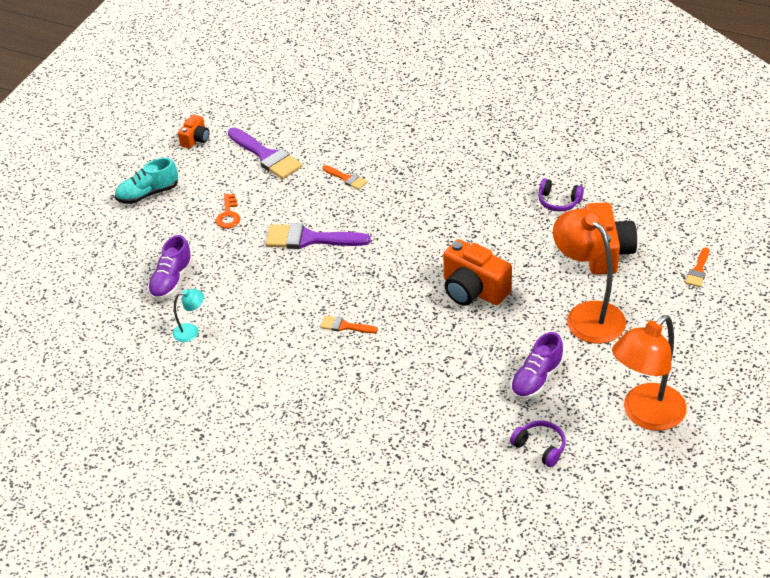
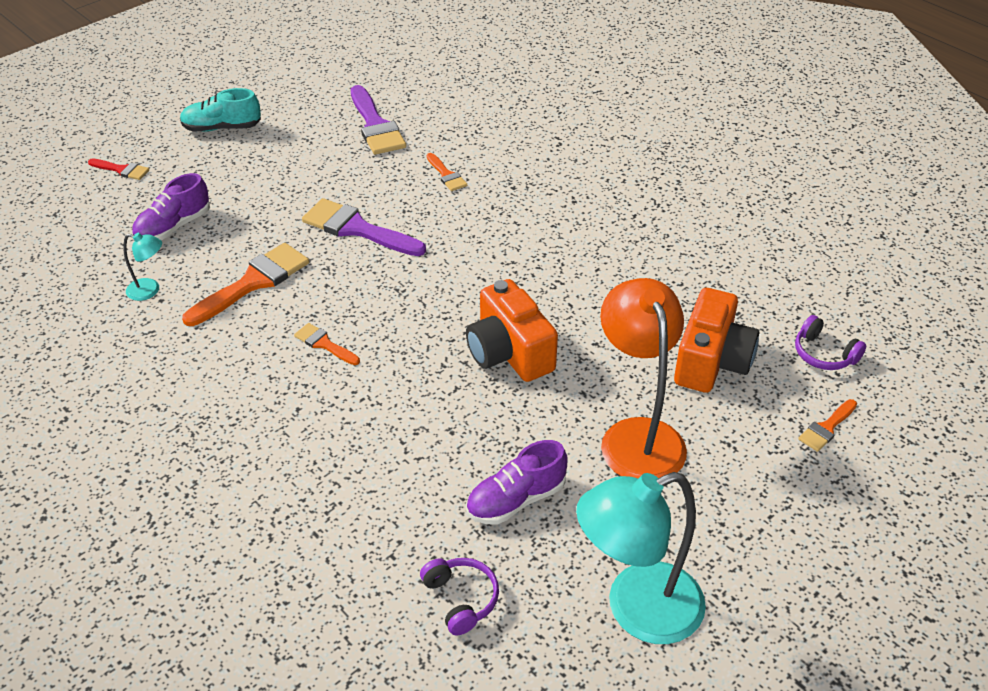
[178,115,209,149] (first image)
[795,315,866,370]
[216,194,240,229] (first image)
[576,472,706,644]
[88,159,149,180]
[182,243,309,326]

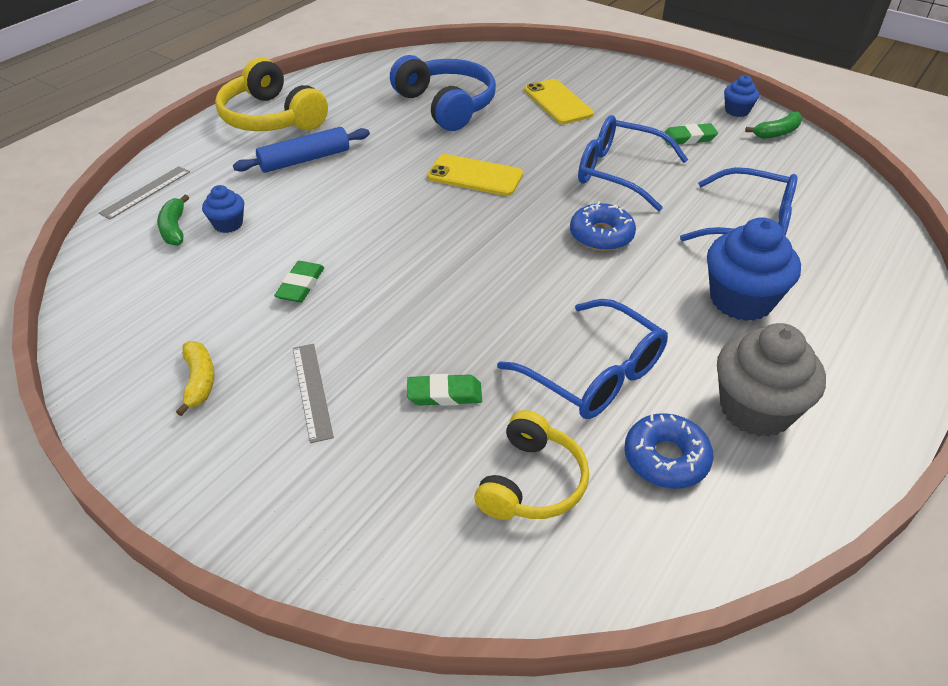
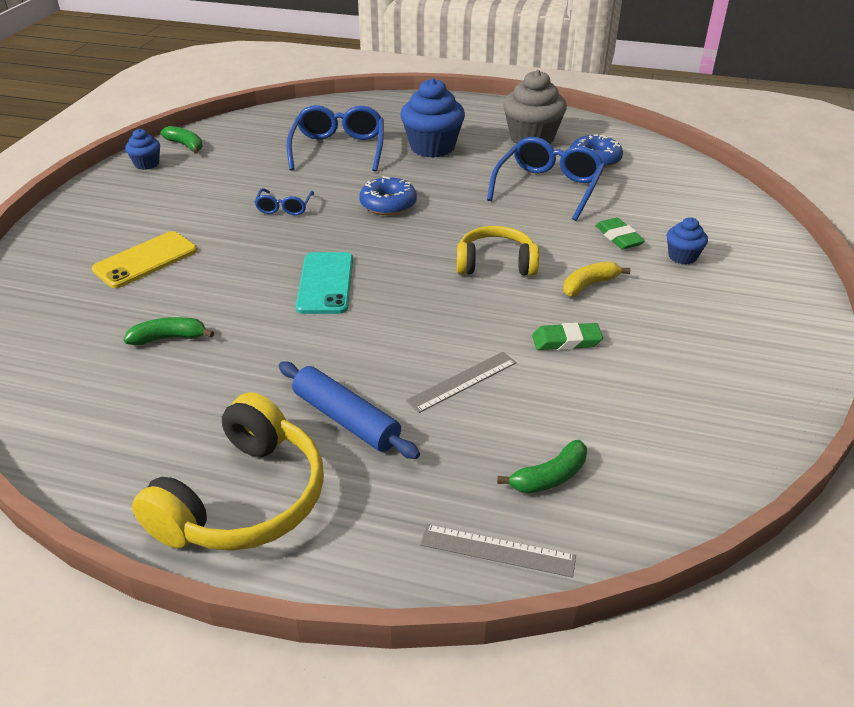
[123,317,214,345]
[255,188,314,216]
[664,123,718,145] (first image)
[296,252,353,314]
[667,217,708,264]
[563,261,631,296]
[406,352,517,413]
[457,226,539,276]

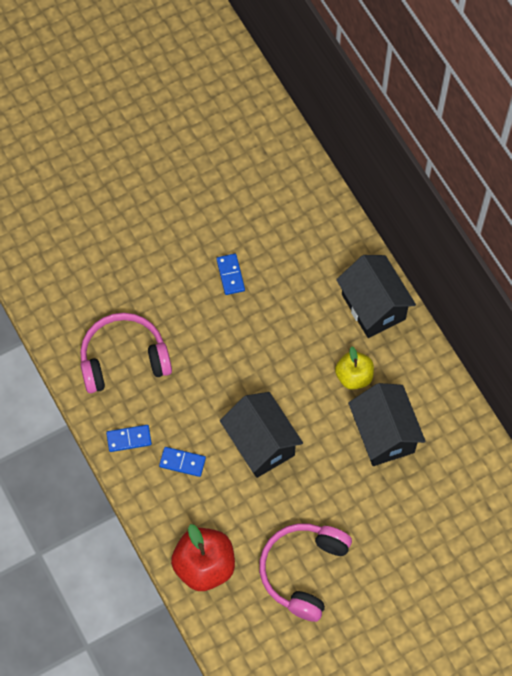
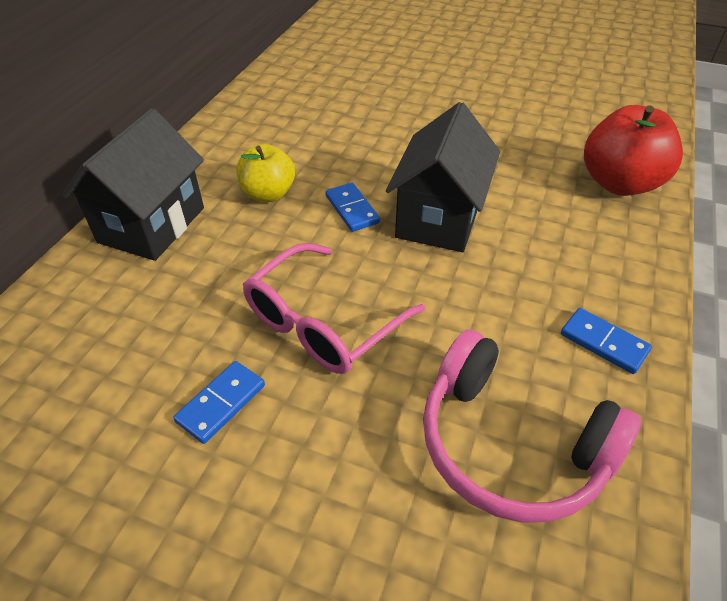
[348,383,426,466] (first image)
[325,183,380,232]
[259,523,352,622] (first image)
[243,243,425,374]

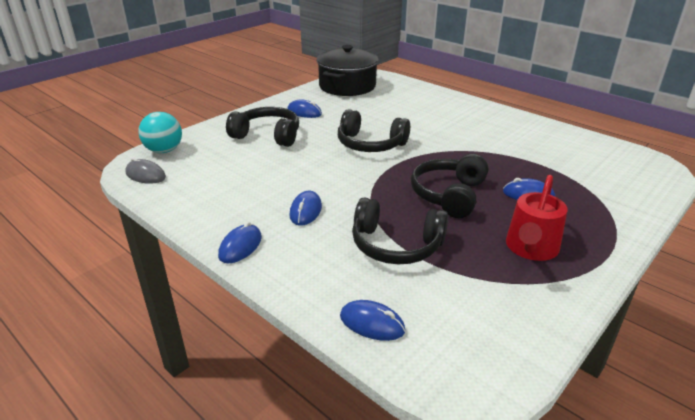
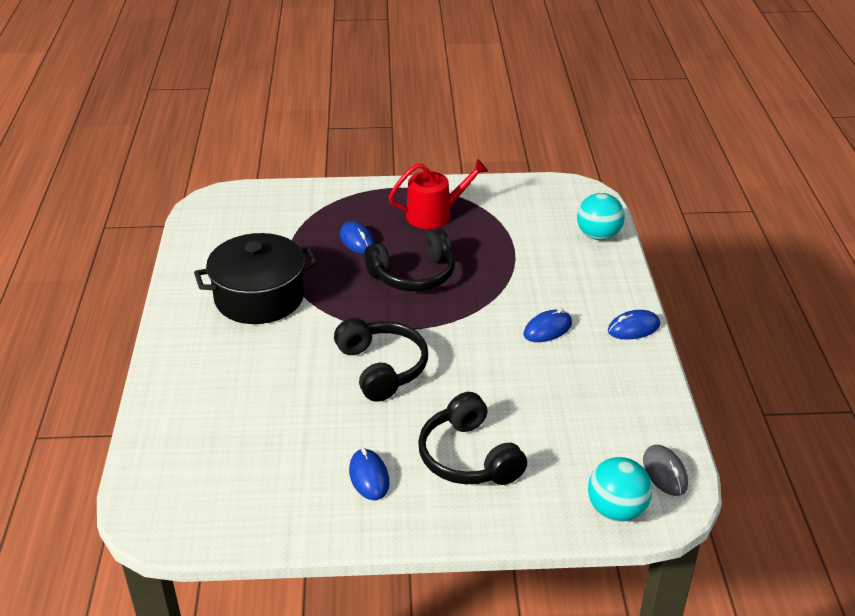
[194,233,318,324]
[352,197,448,264] (first image)
[577,193,625,240]

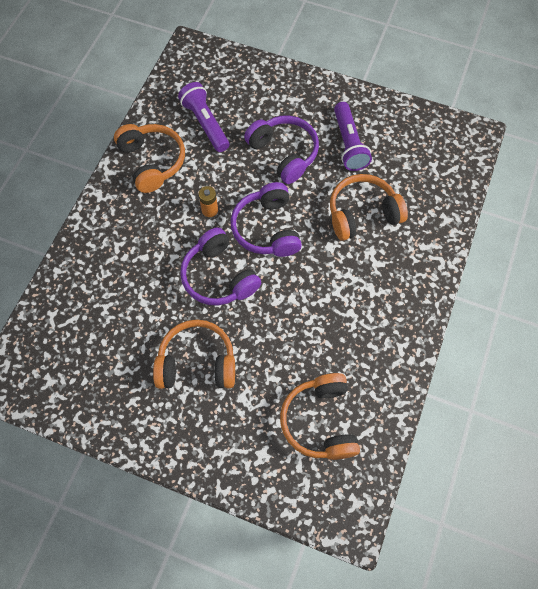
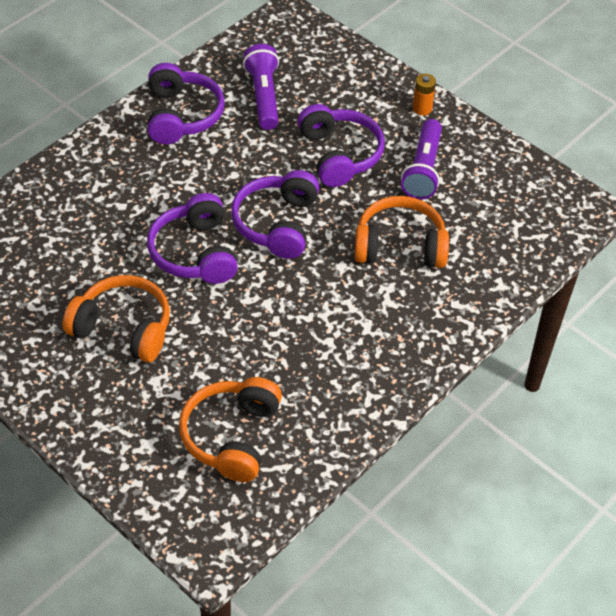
[148,63,225,144]
[413,74,436,115]

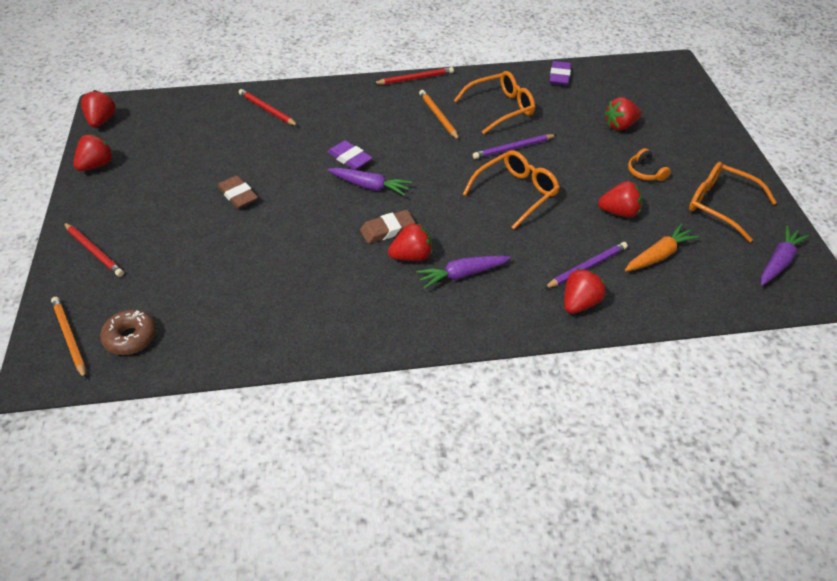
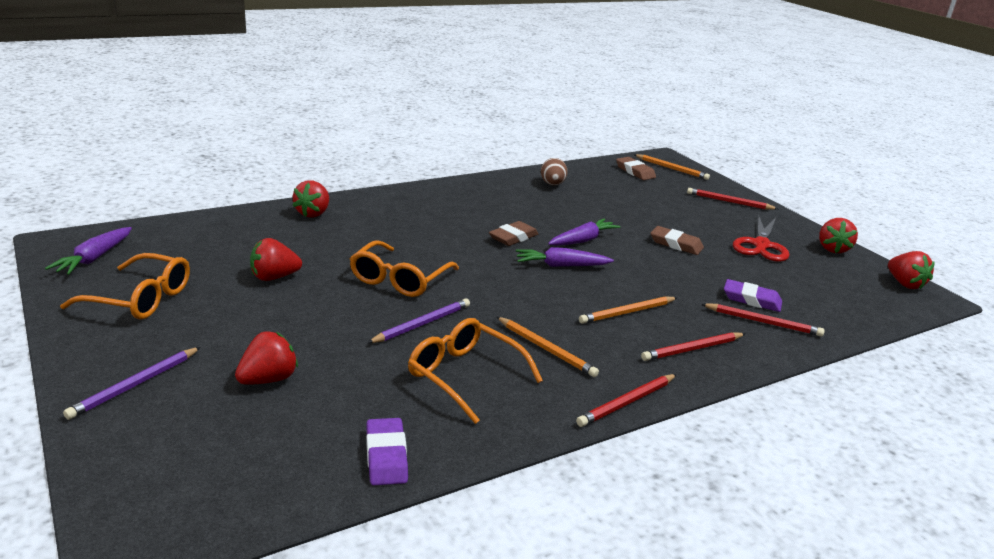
[408,318,543,424]
[724,279,782,312]
[628,148,671,181] (first image)
[388,223,433,261] (first image)
[625,224,699,271] (first image)
[63,347,201,420]
[548,218,621,246]
[616,157,656,180]
[541,158,568,185]
[733,214,790,262]
[579,296,677,324]
[641,332,746,361]

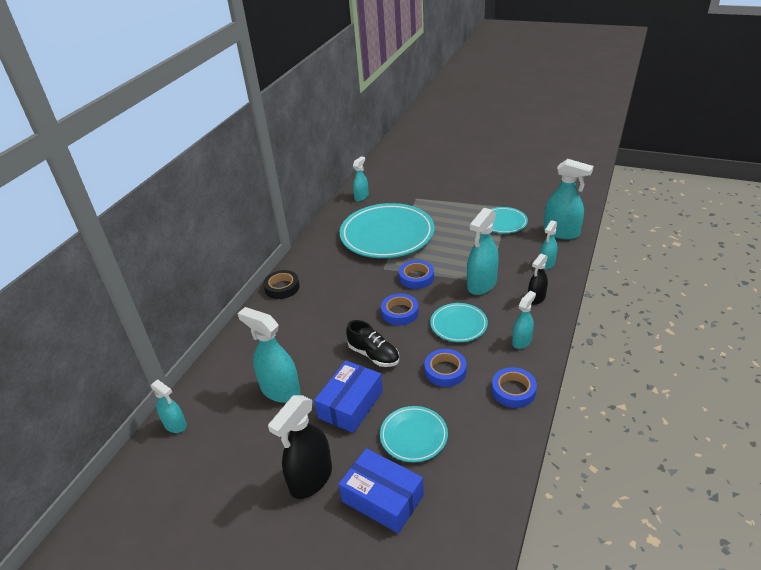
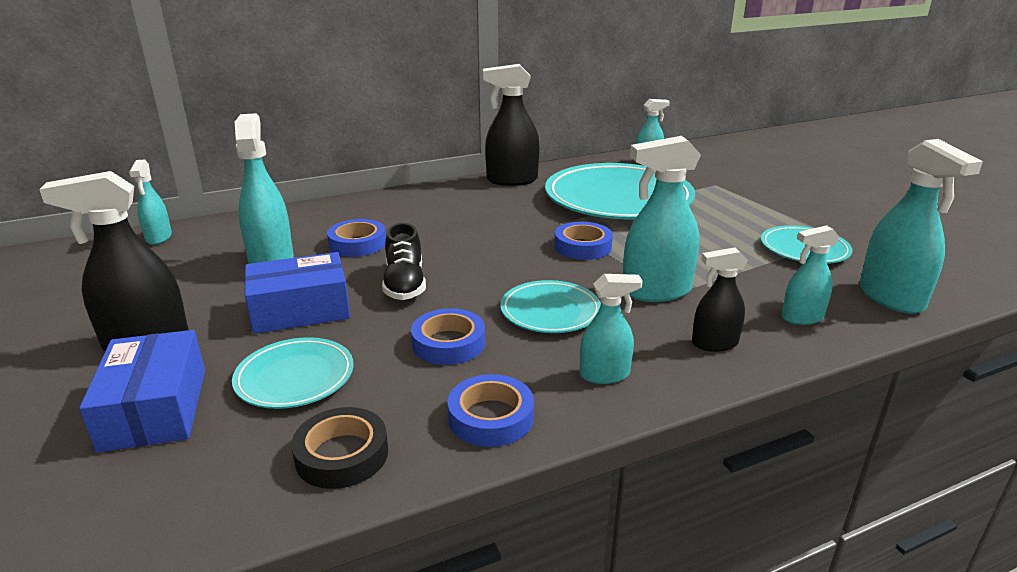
[292,407,388,489]
[327,219,386,257]
[483,64,540,186]

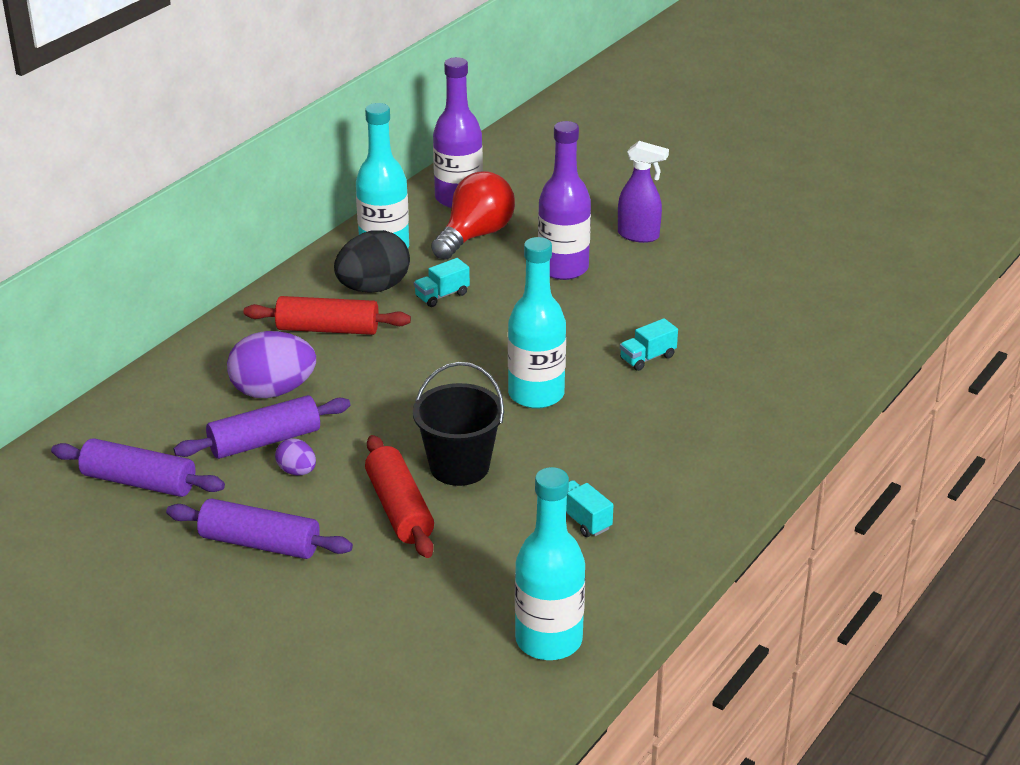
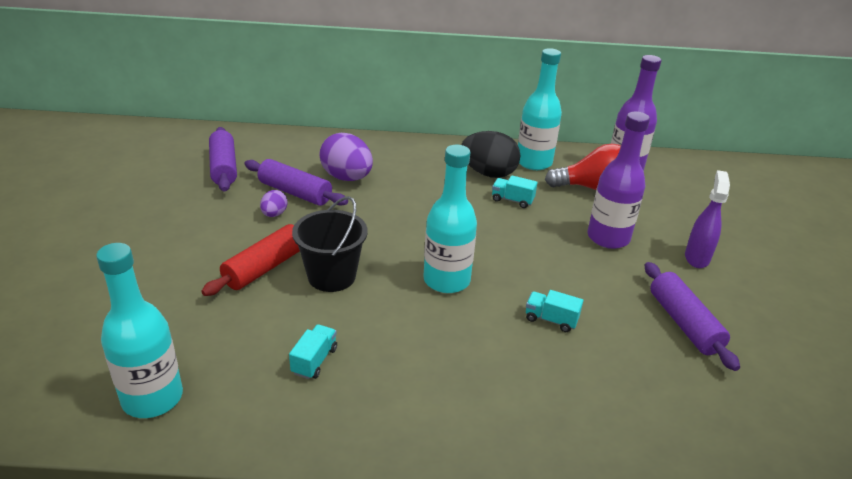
[685,170,730,268]
[244,296,411,335] (first image)
[645,262,740,371]

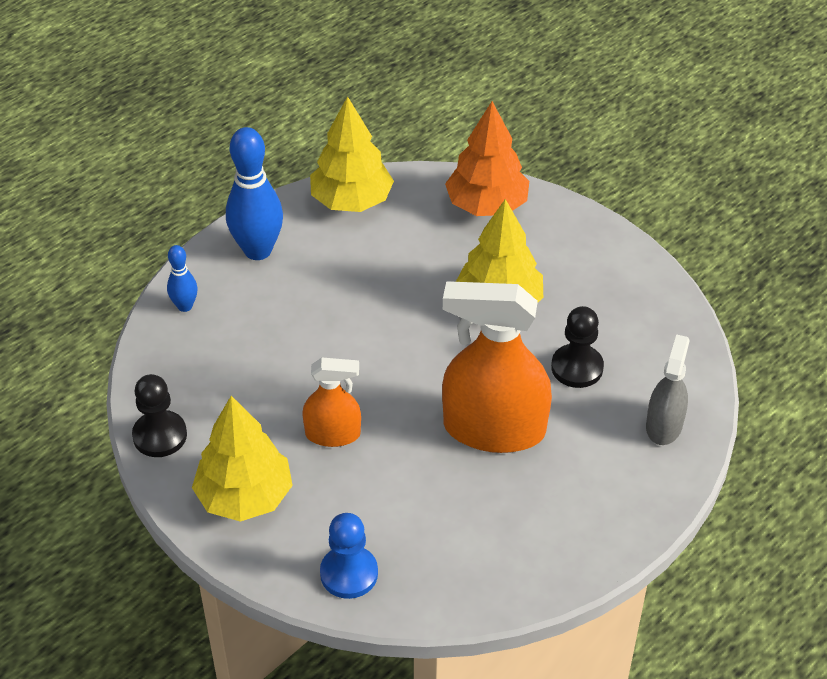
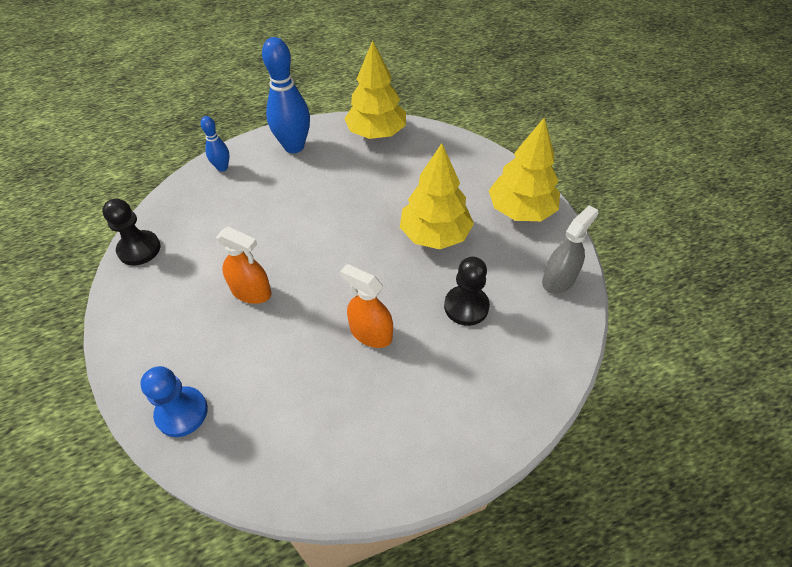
[445,101,529,216] (first image)
[340,264,393,348]
[542,205,598,294]
[489,117,560,221]

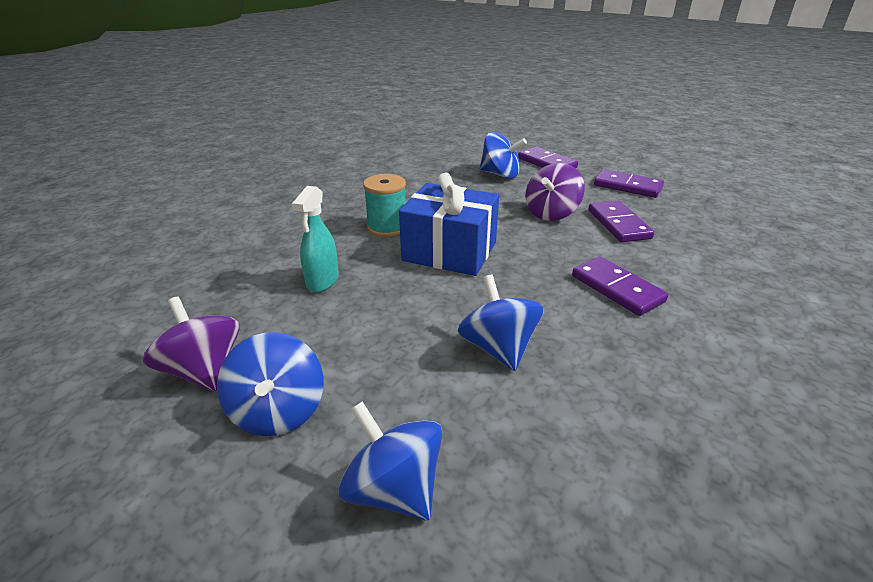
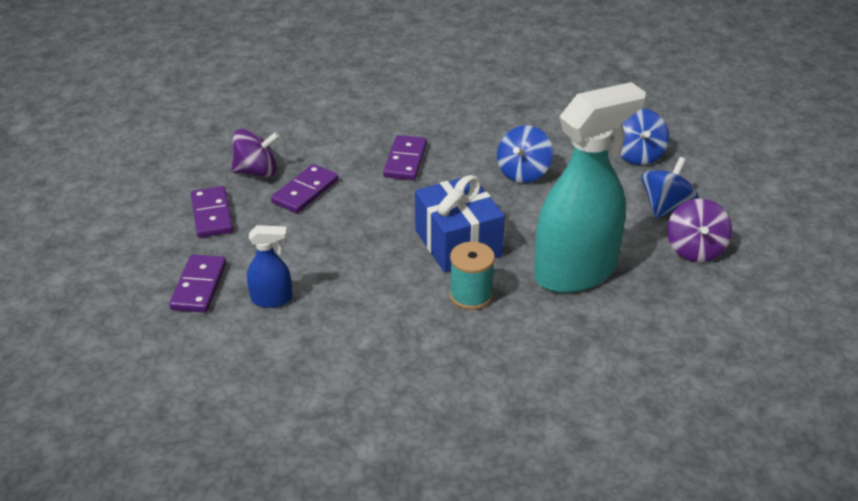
[247,225,292,308]
[231,129,280,177]
[534,82,646,293]

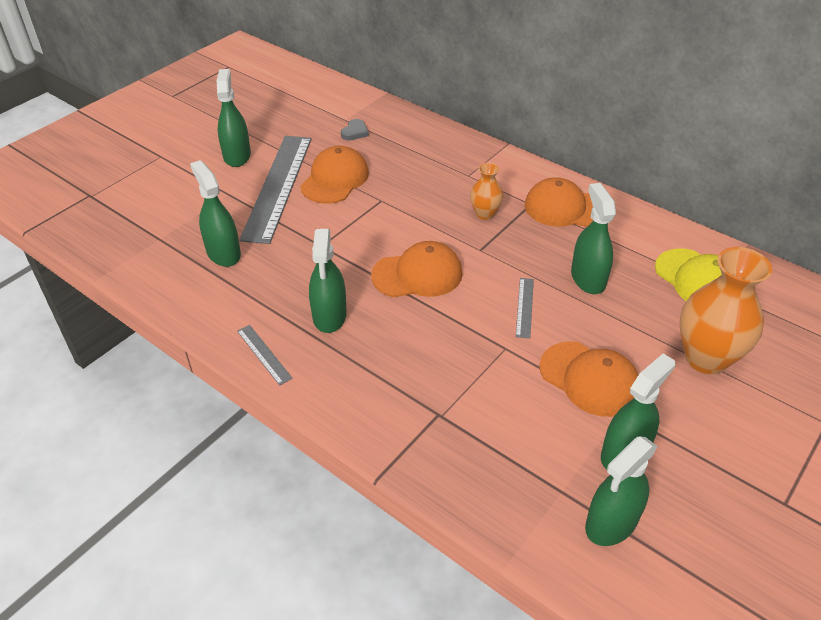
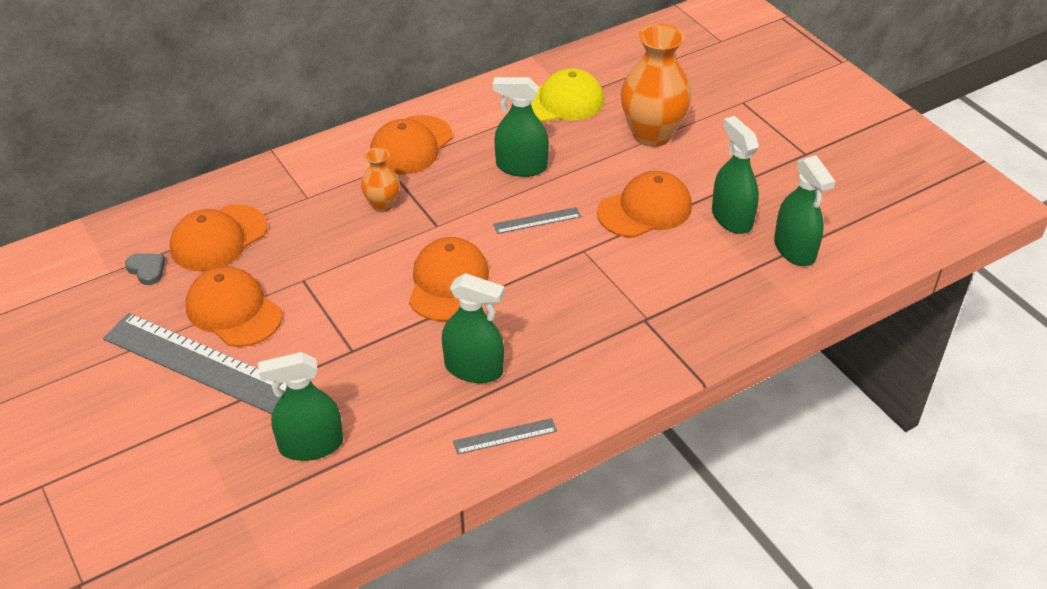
[217,69,251,167] (first image)
[493,207,581,234]
[170,204,267,271]

